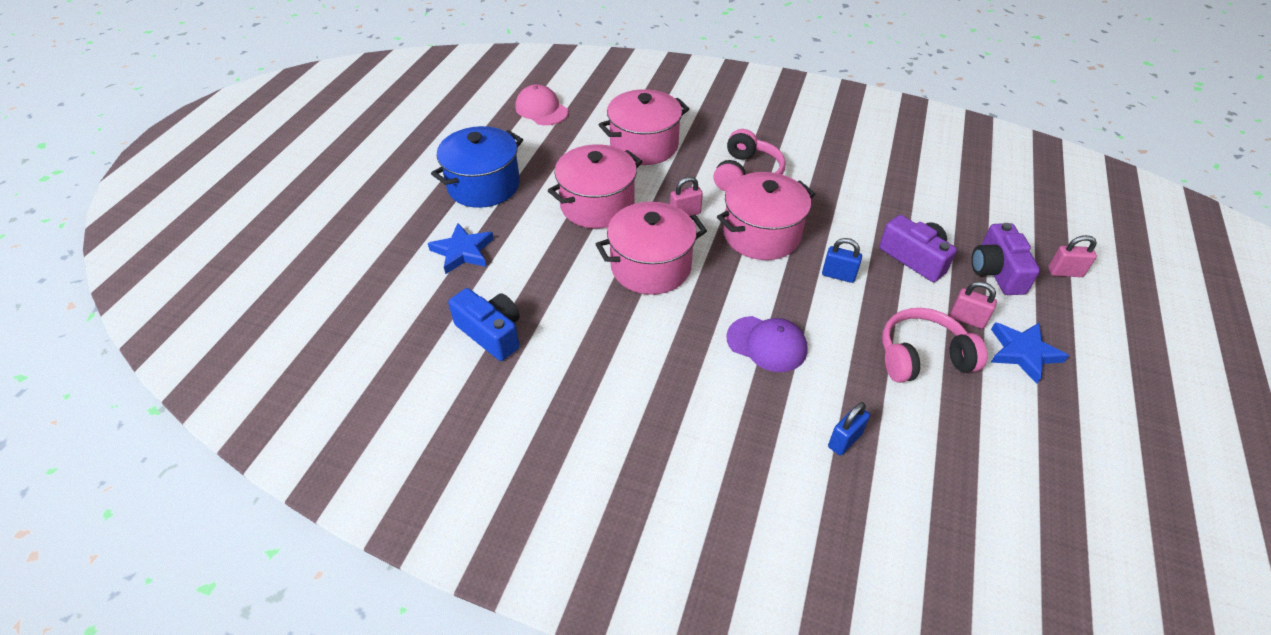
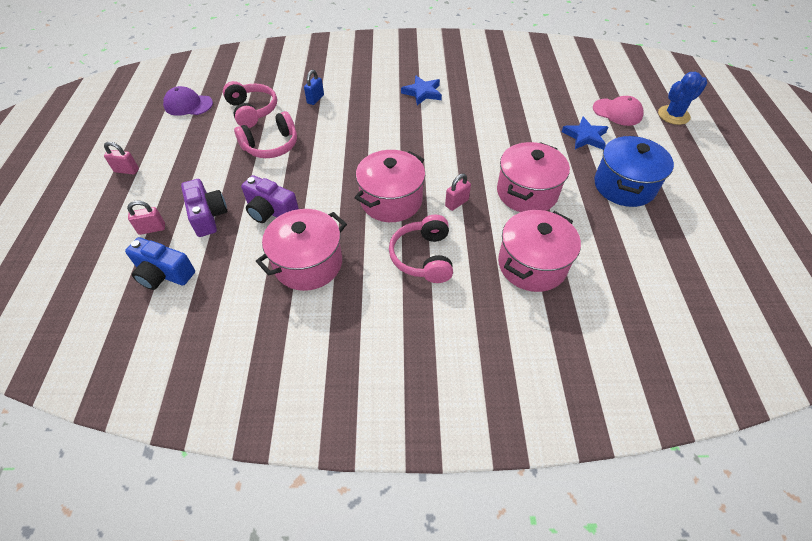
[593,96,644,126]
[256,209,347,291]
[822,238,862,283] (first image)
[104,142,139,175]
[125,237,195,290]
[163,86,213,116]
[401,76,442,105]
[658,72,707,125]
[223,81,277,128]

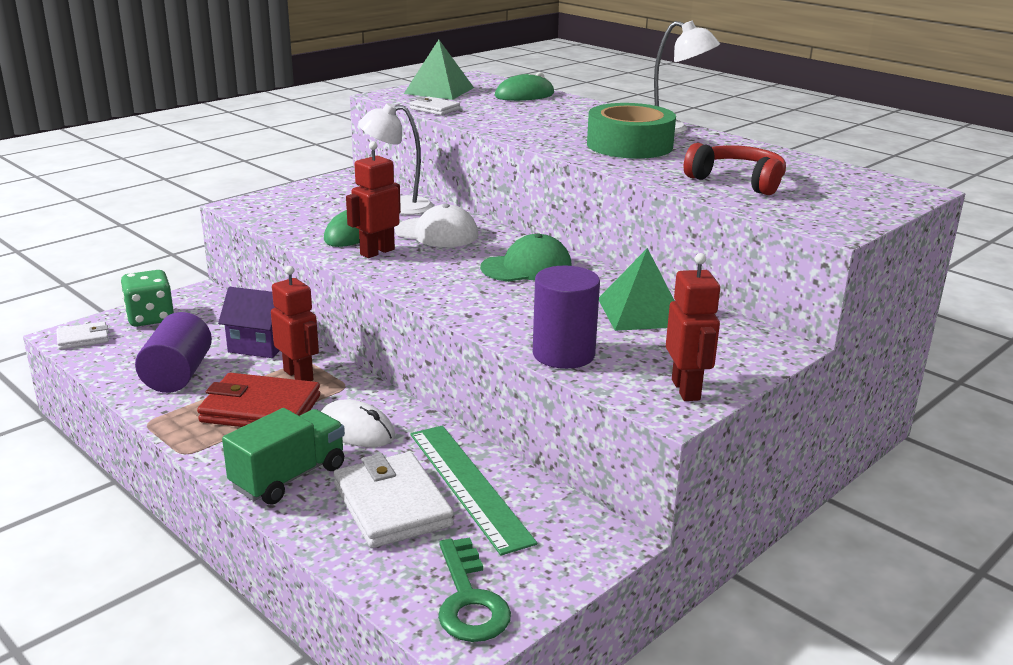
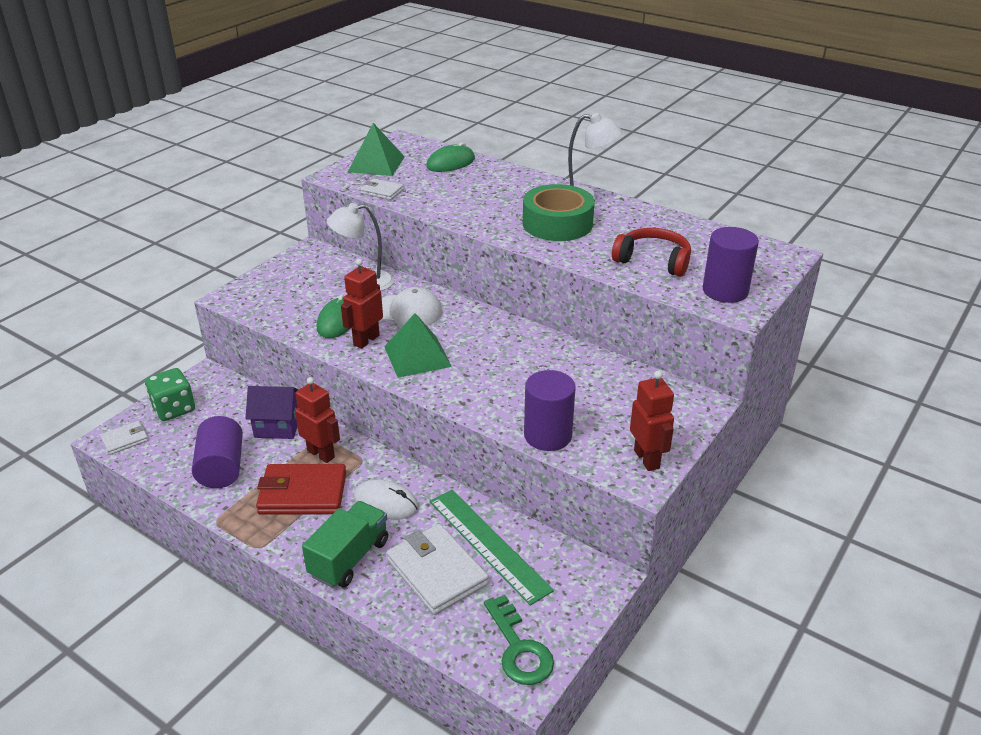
[480,233,572,282] (first image)
[384,313,452,378]
[703,227,759,303]

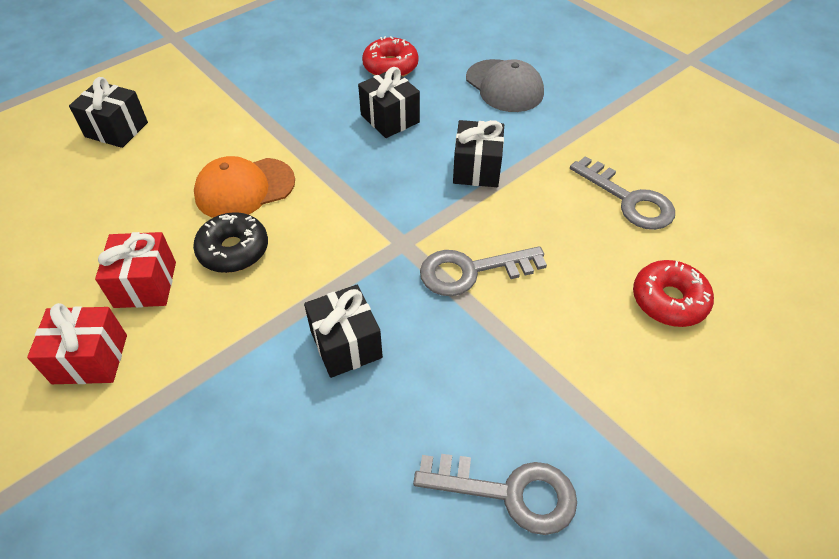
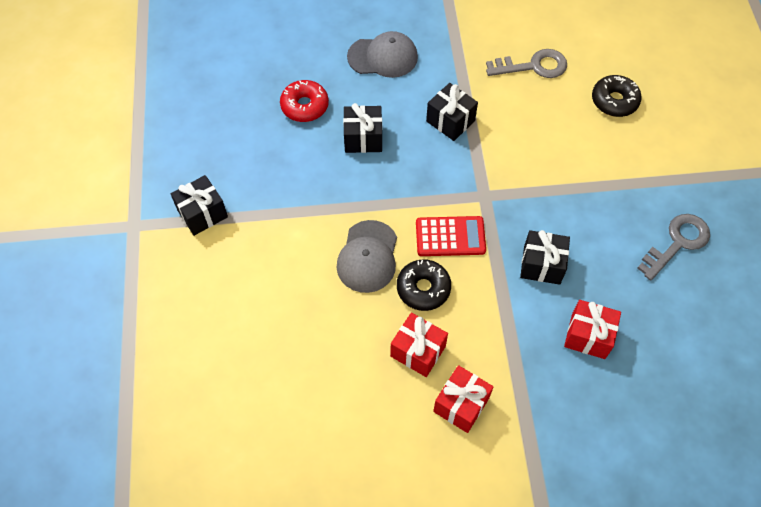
[171,175,228,236]
[337,220,397,293]
[420,246,547,296] (first image)
[592,75,642,117]
[416,216,486,256]
[564,300,621,359]

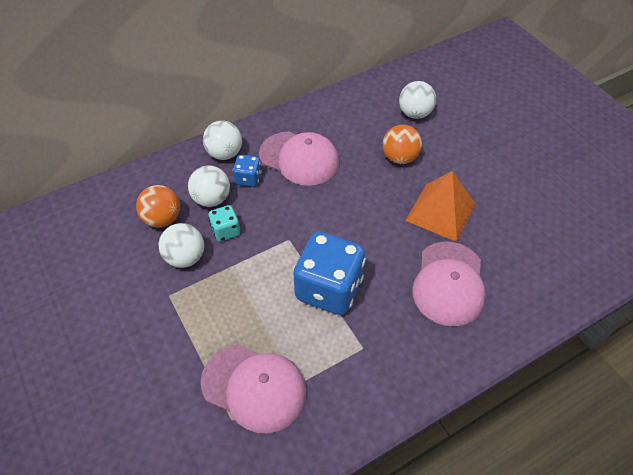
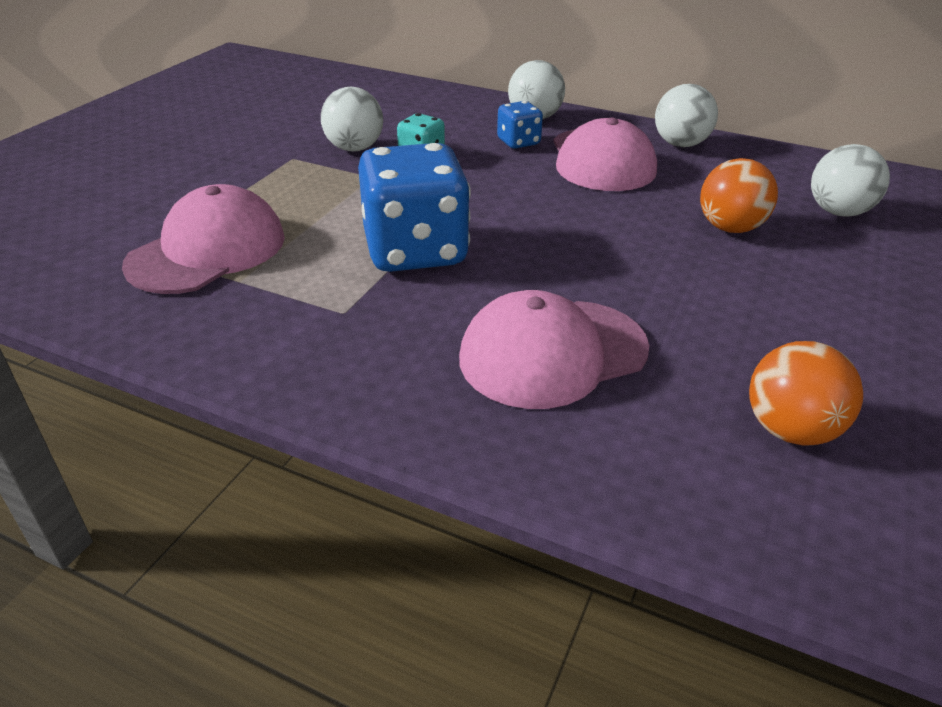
[655,84,718,147]
[406,171,476,242] (first image)
[749,341,863,446]
[122,184,285,294]

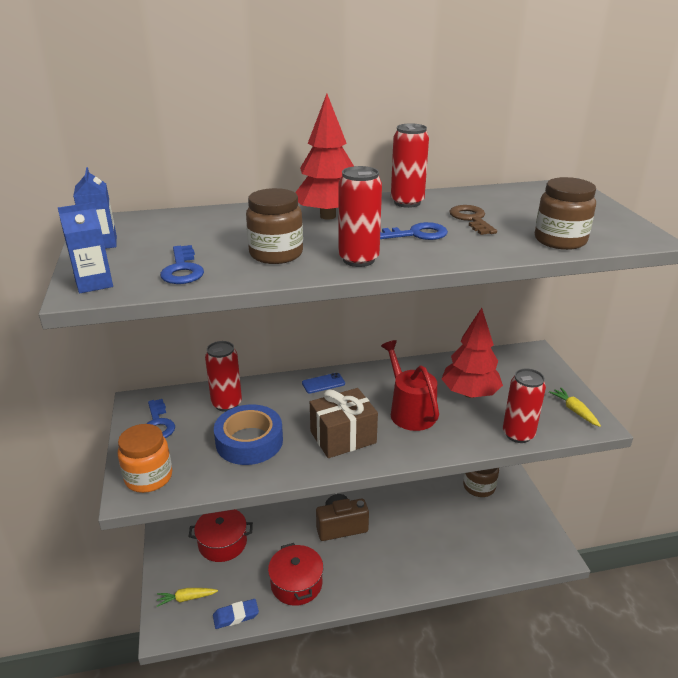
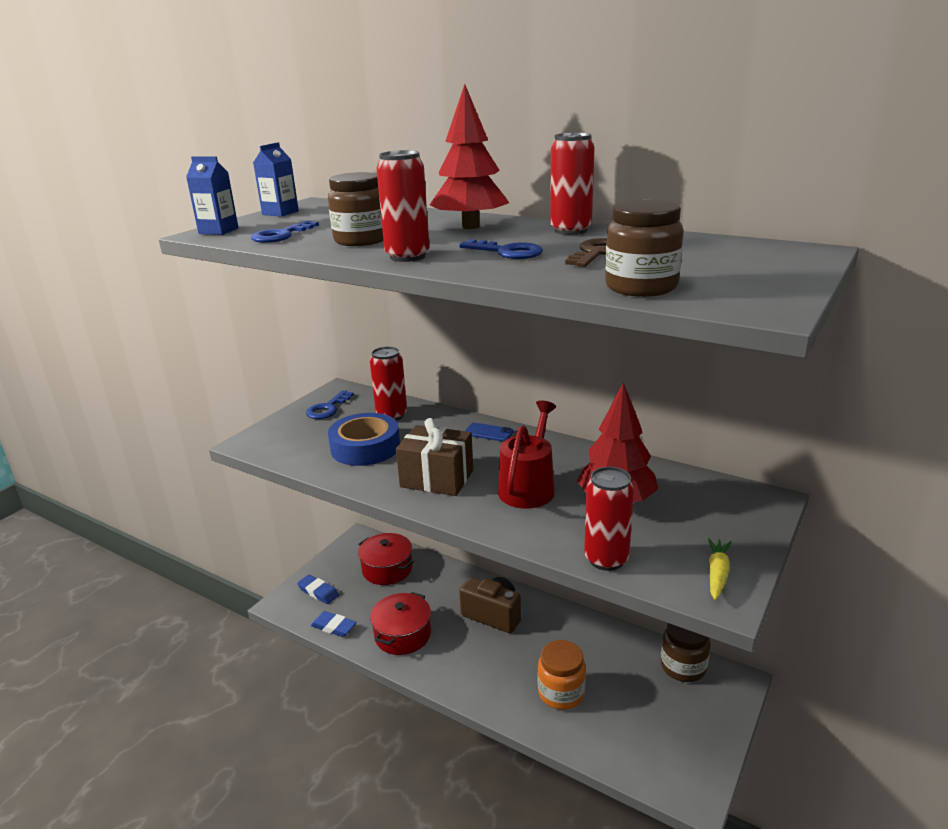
[538,640,586,710]
[297,575,339,604]

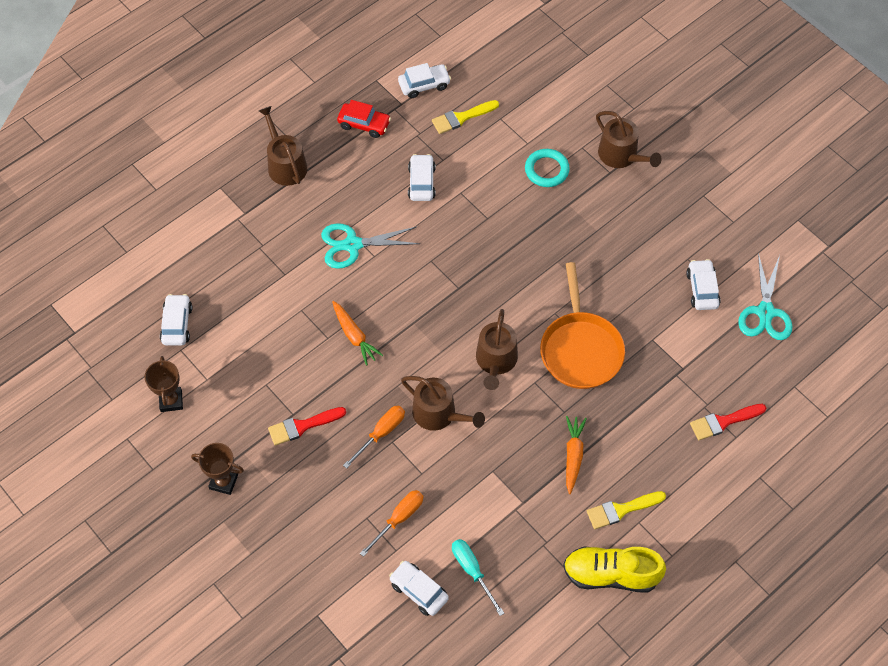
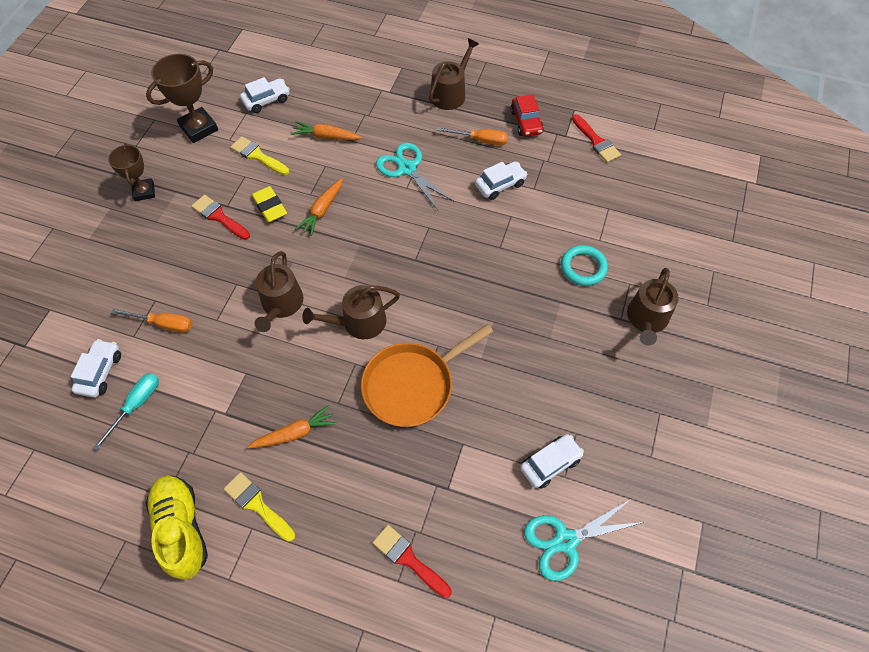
[572,114,621,163]
[230,136,289,175]
[146,54,218,143]
[436,127,508,146]
[291,121,362,140]
[251,186,287,222]

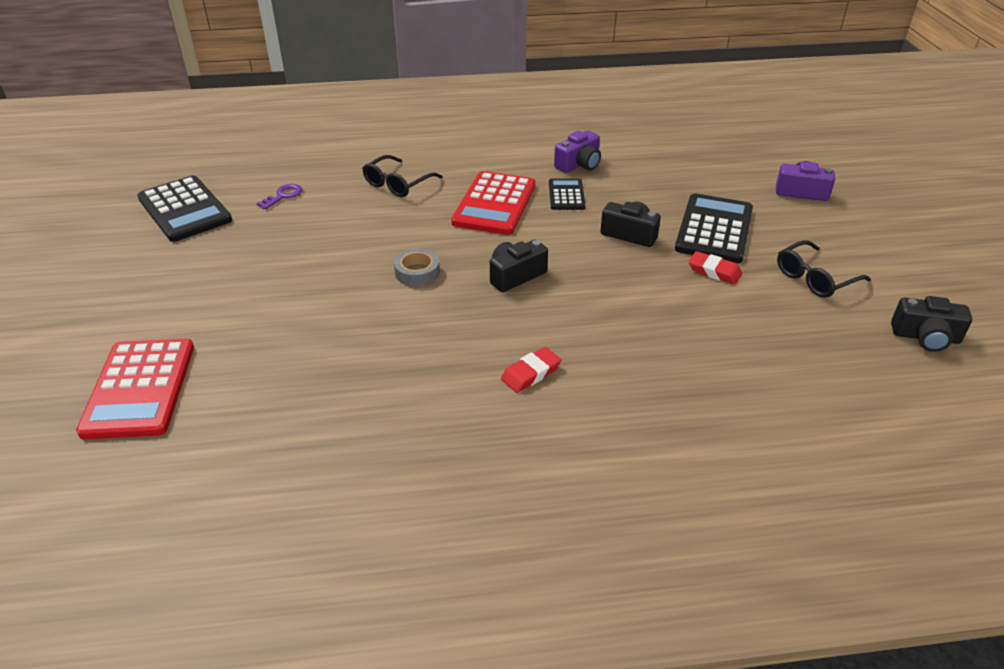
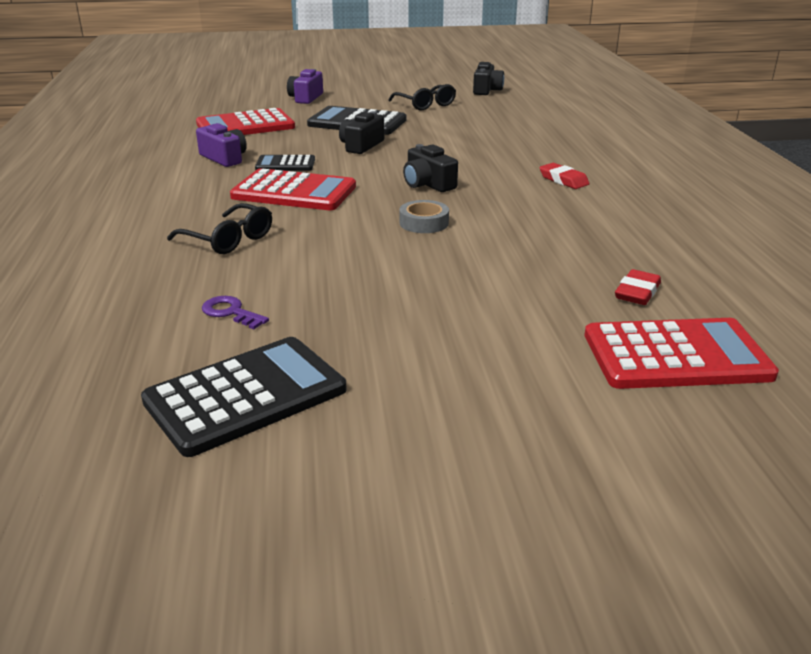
[615,269,661,305]
[196,108,295,135]

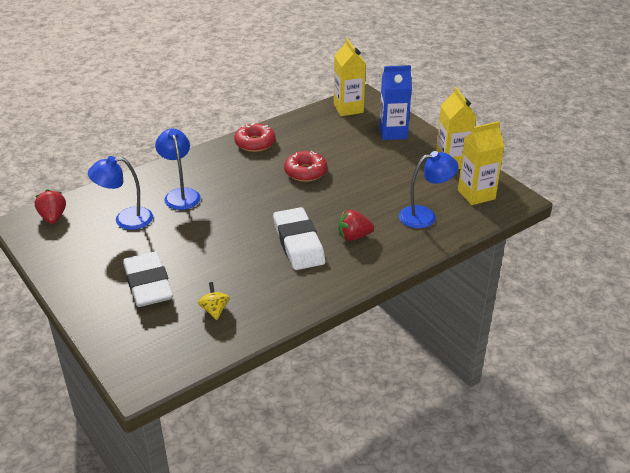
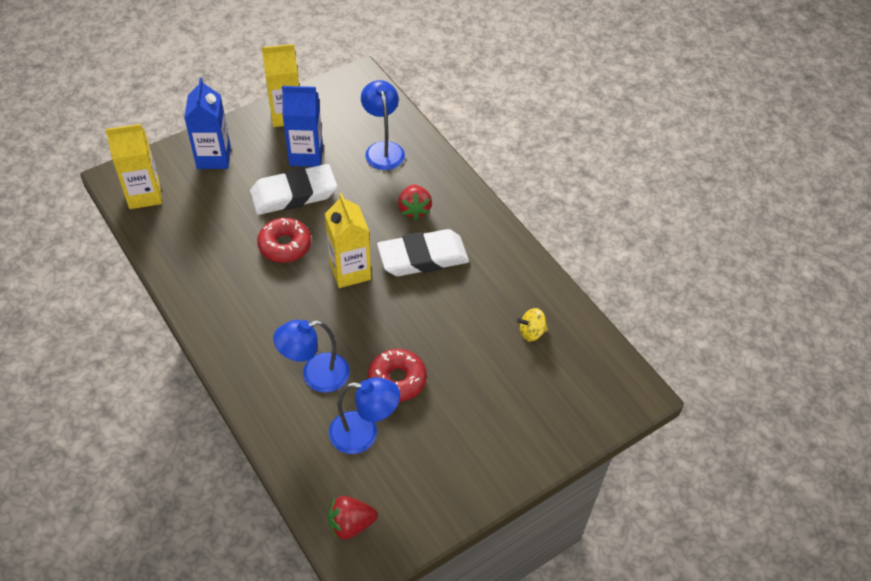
[325,193,371,288]
[368,349,427,402]
[329,377,400,454]
[250,164,337,215]
[282,86,323,167]

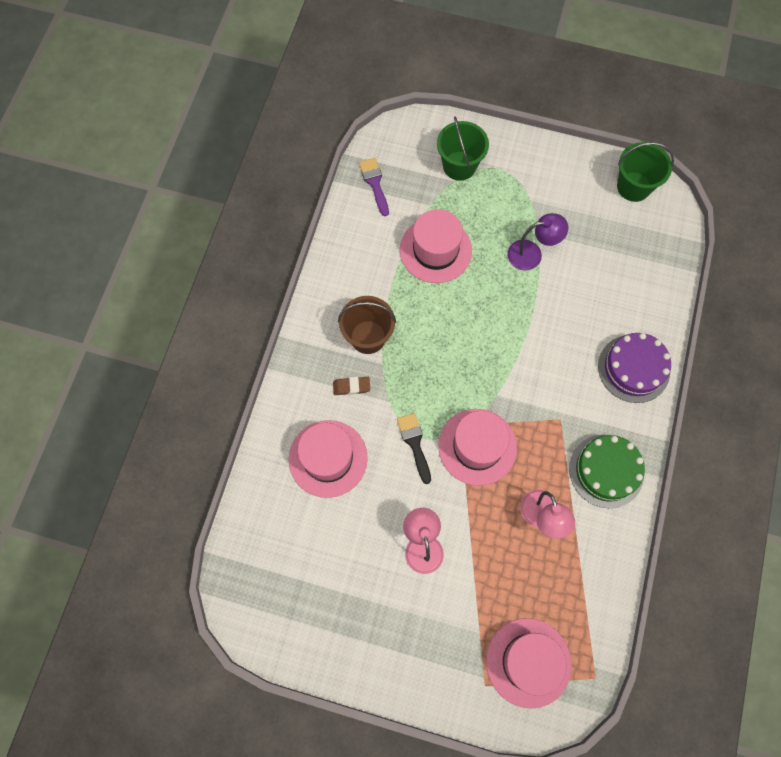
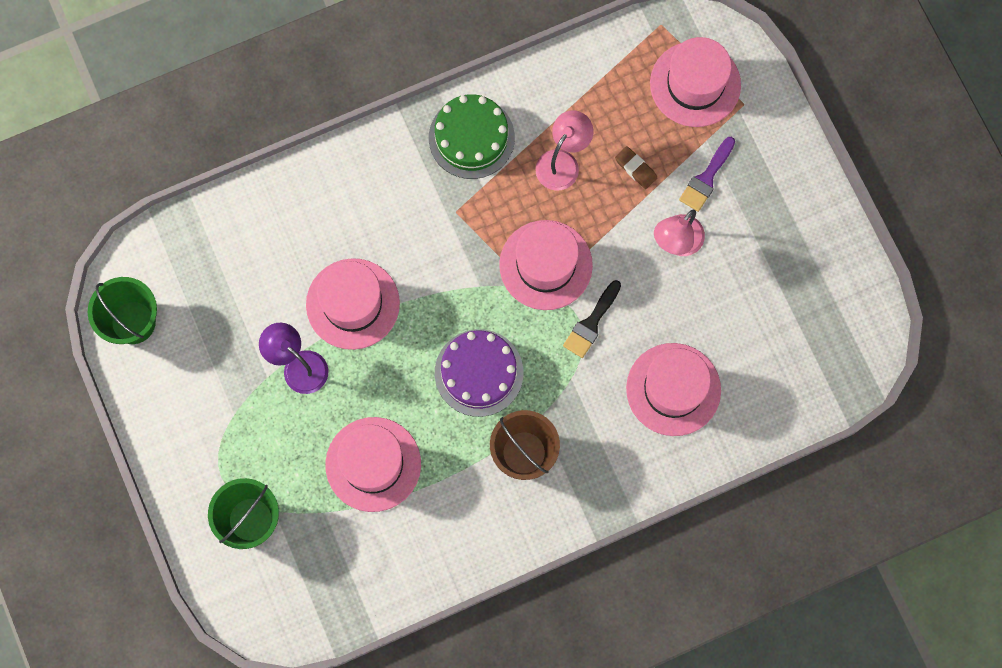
[679,137,735,212]
[435,329,523,417]
[615,146,657,189]
[306,258,400,350]

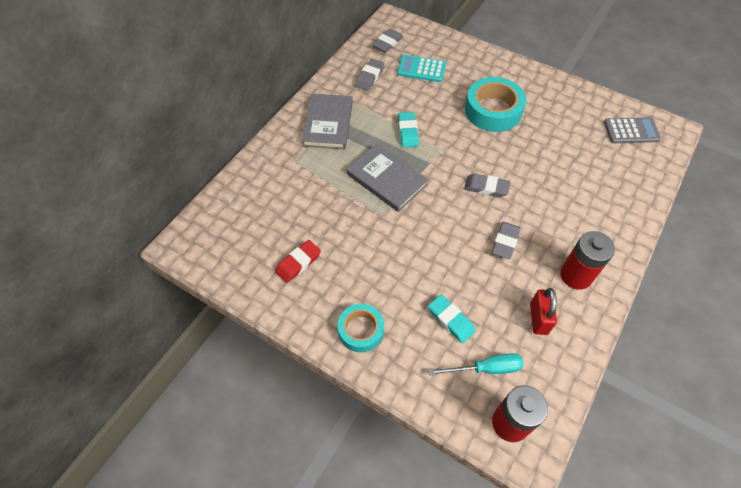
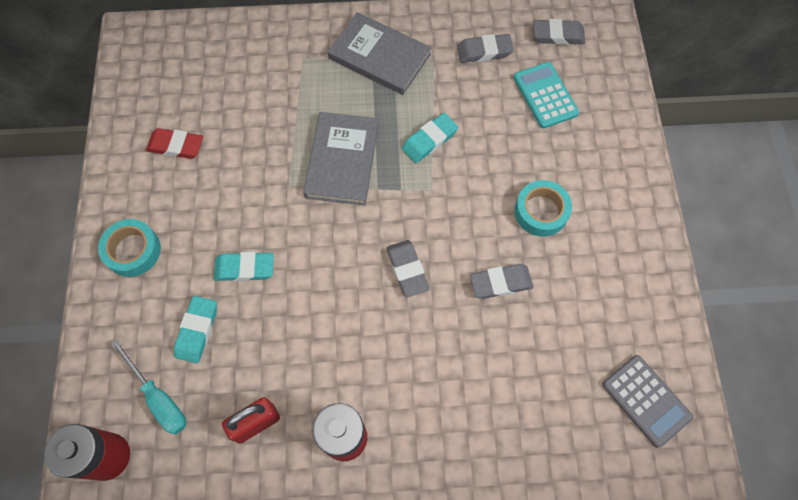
[515,180,572,237]
[328,12,431,95]
[470,264,533,299]
[214,252,274,281]

